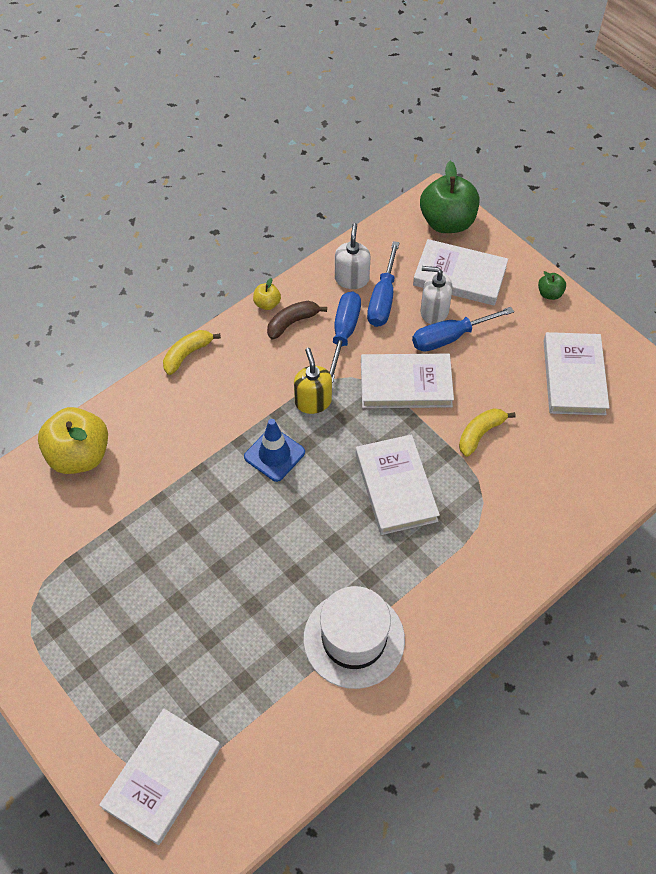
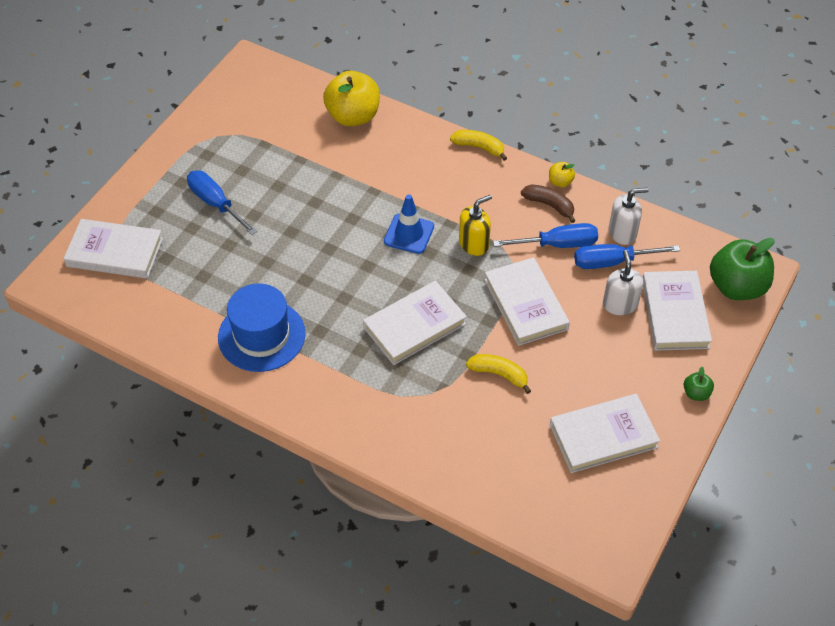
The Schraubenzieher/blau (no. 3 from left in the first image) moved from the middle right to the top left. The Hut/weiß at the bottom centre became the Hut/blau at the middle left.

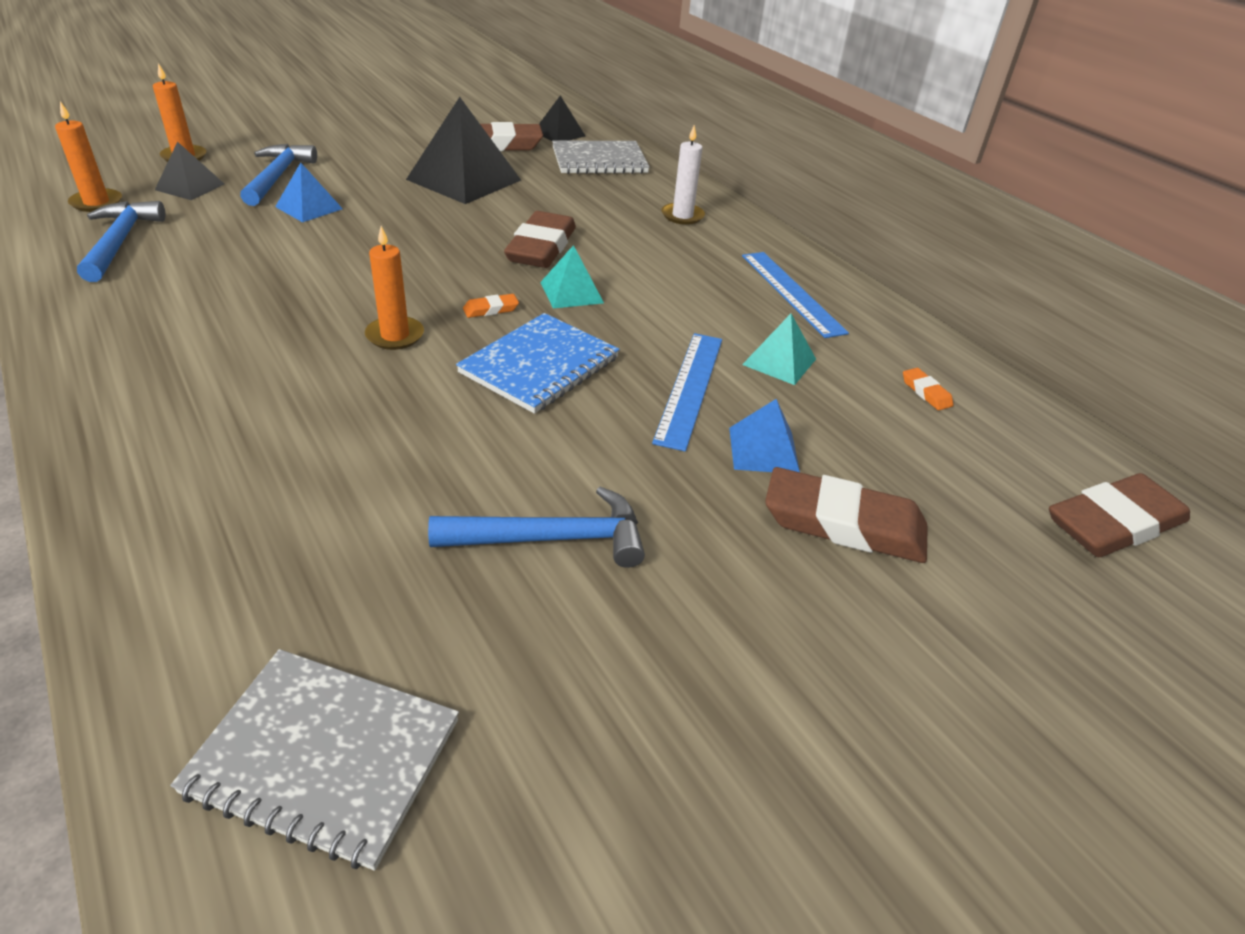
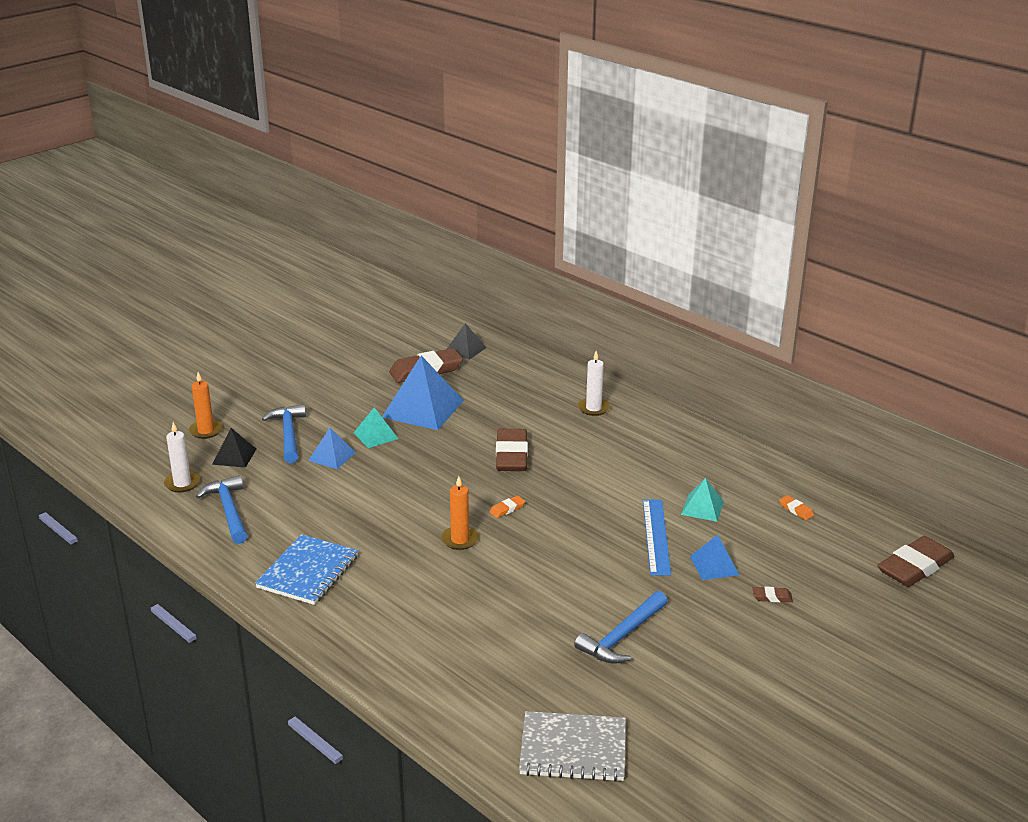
The Kerze/orange (no. 1 from left) at the top left became the Kerze/weiß (no. 1 from left) at the middle left. The Notizbuch/blau moved from the centre to the bottom left. The Pyramide/türkis (no. 1 from left) moved from the top centre to the centre. The Pyramide/schwarz (no. 2 from left) at the top centre became the Pyramide/blau (no. 2 from left) at the centre. The Hammer/blau (no. 3 from left) at the centre turned 150 degrees clockwise. The Radiergummi/braun (no. 3 from left) at the middle right changed to 0.43 times the size. The Notizbuch/grau (no. 2 from left) at the top centre disappeared. The Lineal/blau (no. 2 from left) at the top centre disappeared.

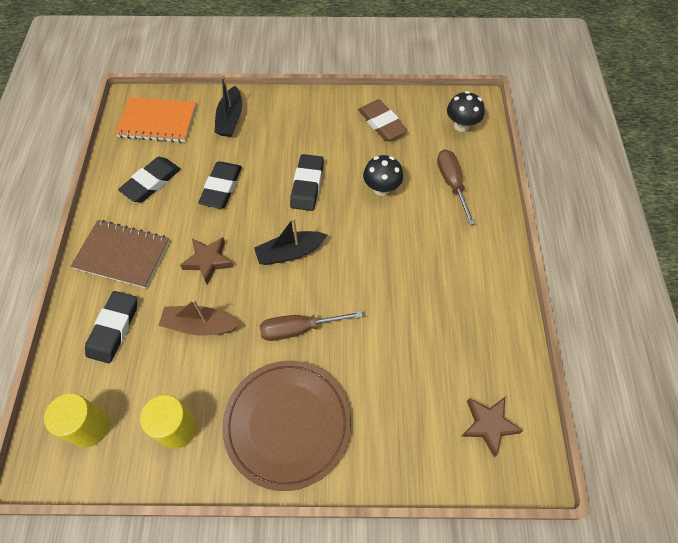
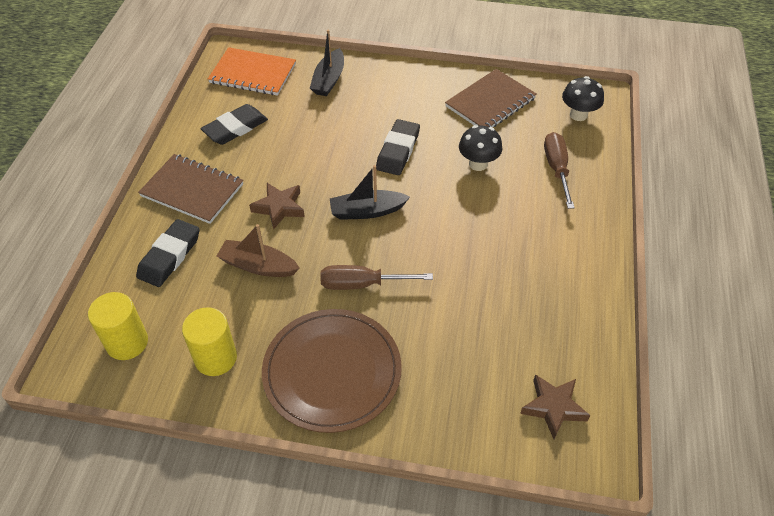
The Radiergummi/braun at the top centre was replaced by the Notizbuch/braun (no. 2 from left) at the top centre. The Radiergummi/schwarz (no. 3 from left) at the middle left disappeared.

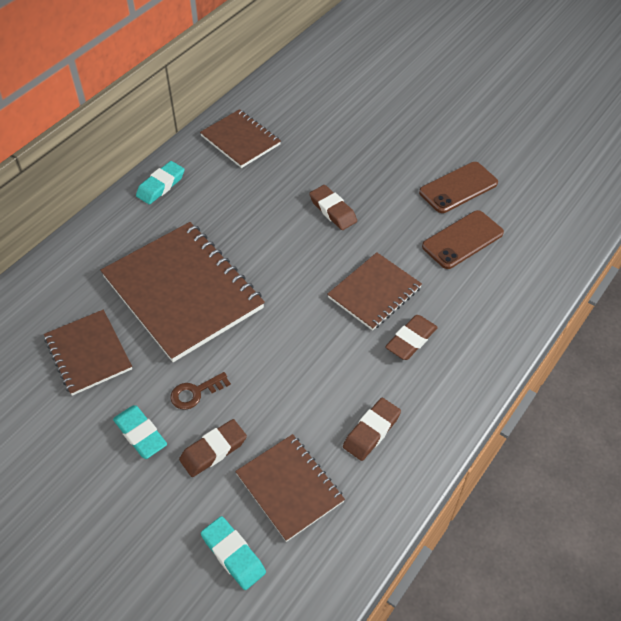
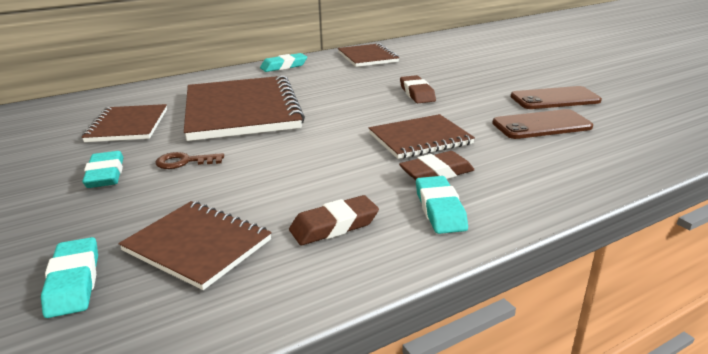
The Notizbuch/braun (no. 4 from left in the first image) at the bottom centre turned 45 degrees counterclockwise. The Radiergummi/türkis (no. 4 from left) at the centre appeared. The Radiergummi/braun (no. 1 from left) at the bottom centre disappeared.

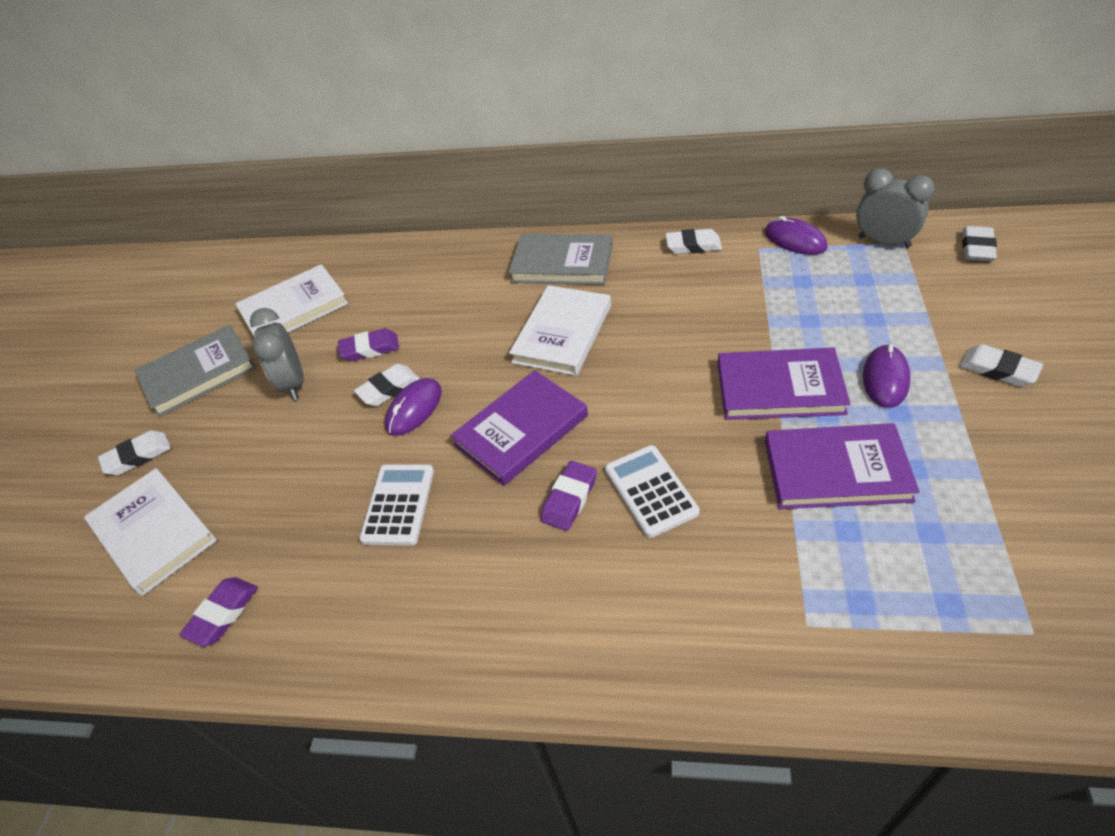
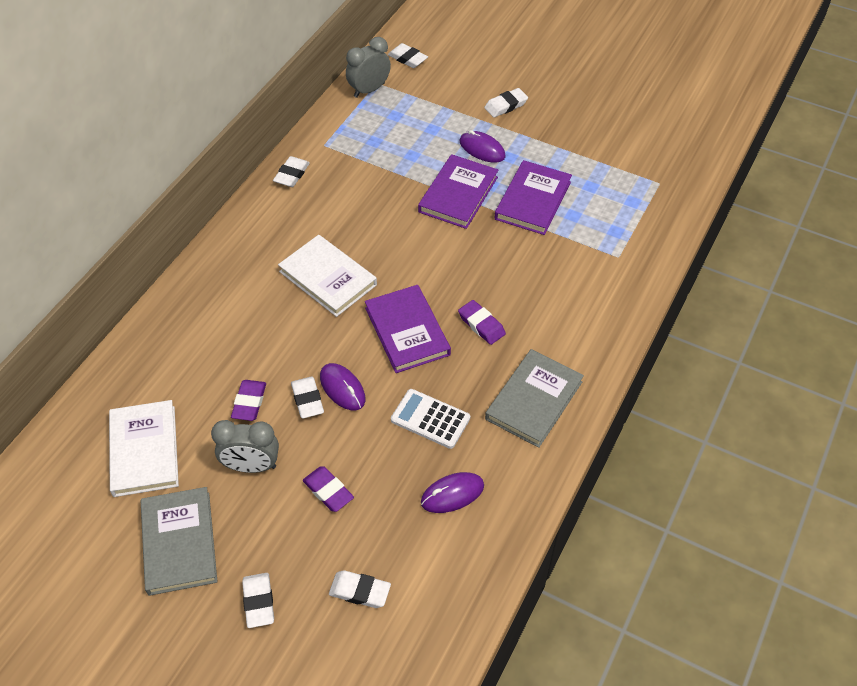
The Radiergummi/lila (no. 1 from left in the first image) moved from the bottom left to the bottom centre. The Buch/weiß (no. 1 from left) at the middle left was replaced by the Radiergummi/weiß (no. 4 from left) at the bottom centre. The Computermaus/lila (no. 2 from left) moved from the top right to the bottom centre. The Buch/grau (no. 2 from left) moved from the top centre to the centre. The Taschenrechner/weiß (no. 2 from left) at the centre disappeared.

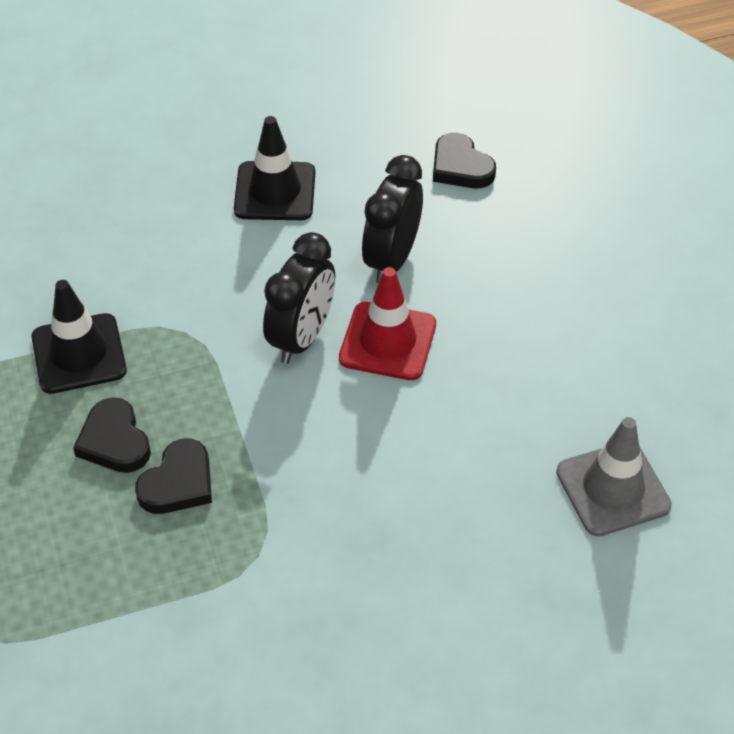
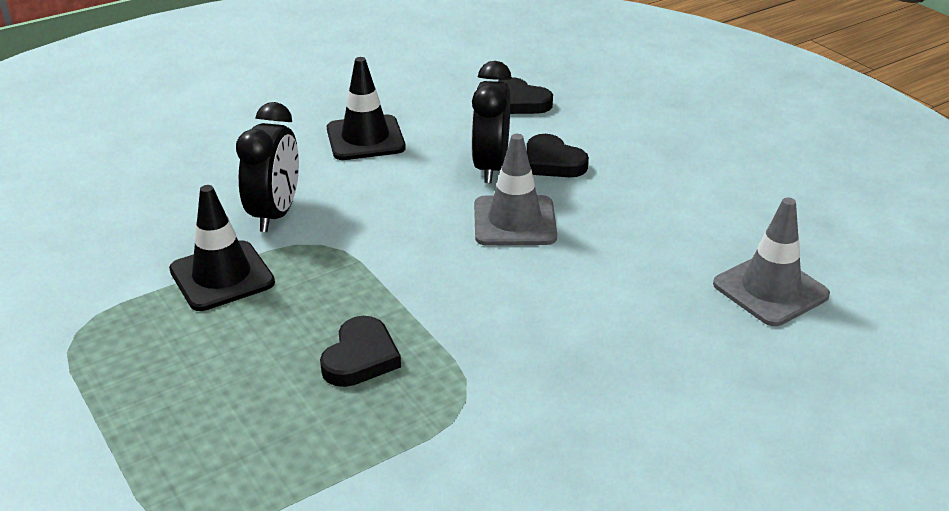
The Wecker/schwarz (no. 1 from left) moved from the centre to the top left. The Leitkegel/rot at the centre became the Leitkegel/grau (no. 1 from left) at the centre. The Herz/schwarz (no. 1 from left in the first image) moved from the middle left to the top centre.

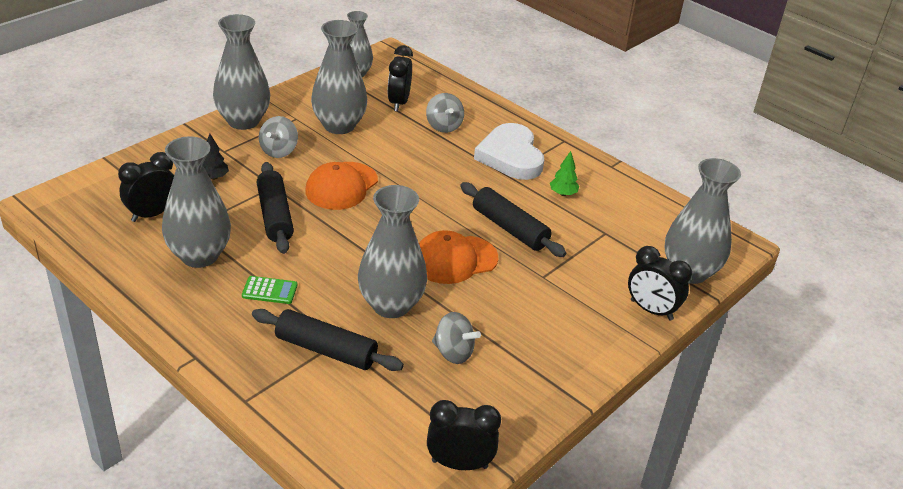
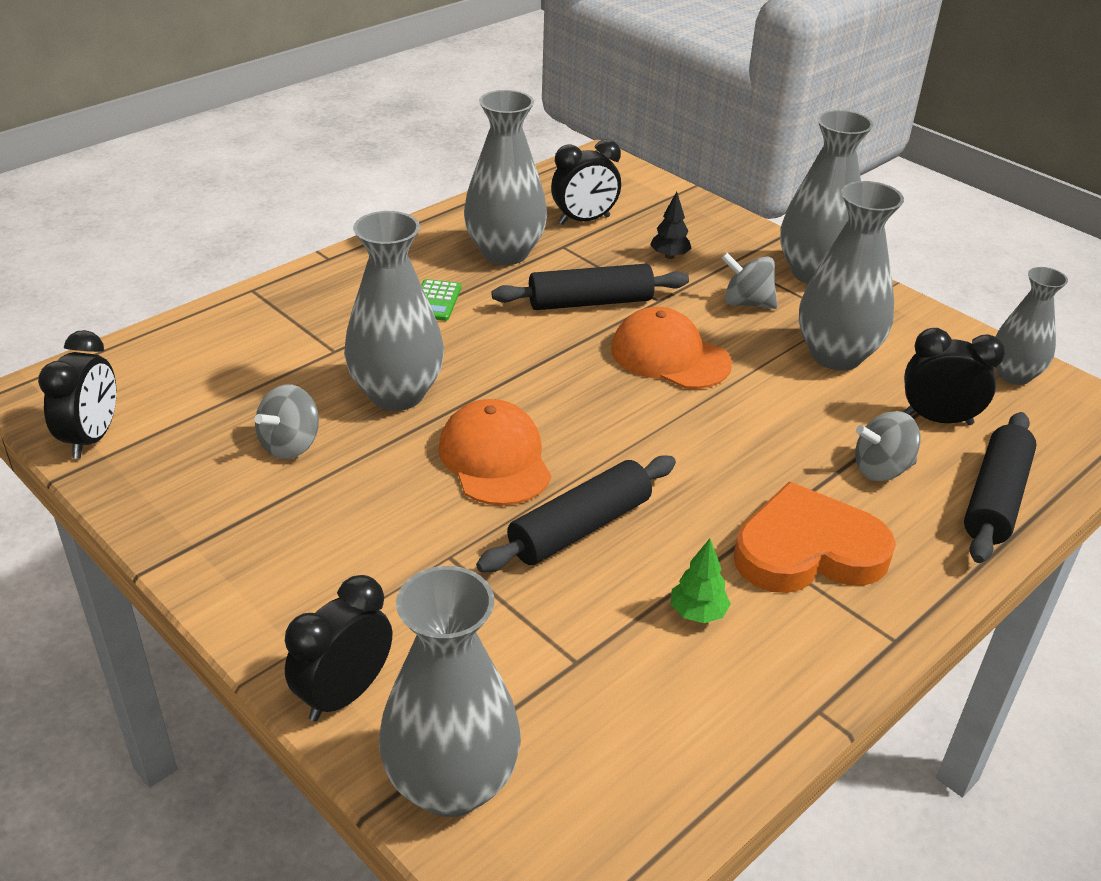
The Wecker/schwarz (no. 1 from left in the first image) at the middle left turned 105 degrees clockwise. The Herz/weiß at the top centre became the Herz/orange at the middle right. The Nudelholz/schwarz (no. 2 from left in the first image) moved from the bottom centre to the middle right.

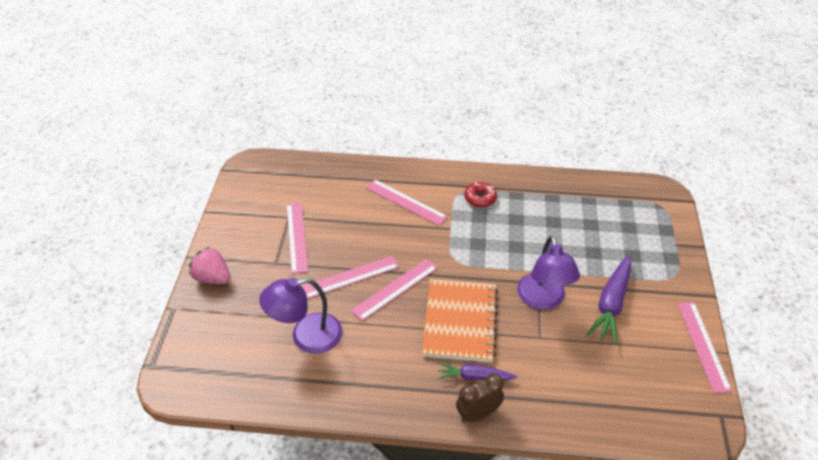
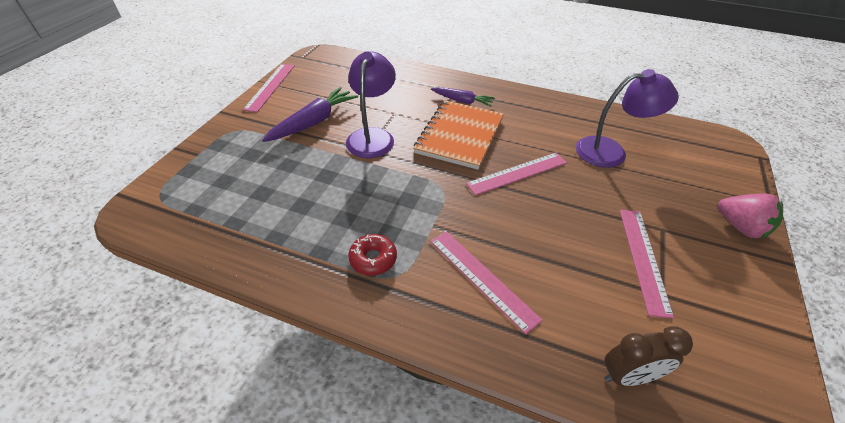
The Wecker/braun moved from the bottom centre to the bottom right. The Lineal/rosa (no. 2 from left) at the centre disappeared.

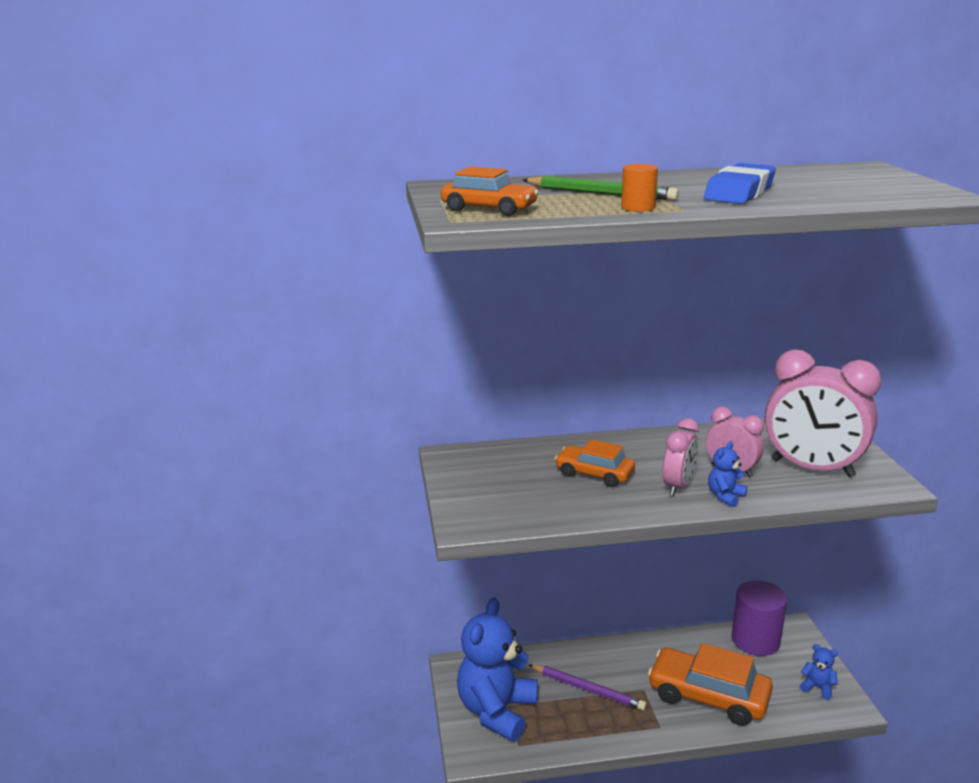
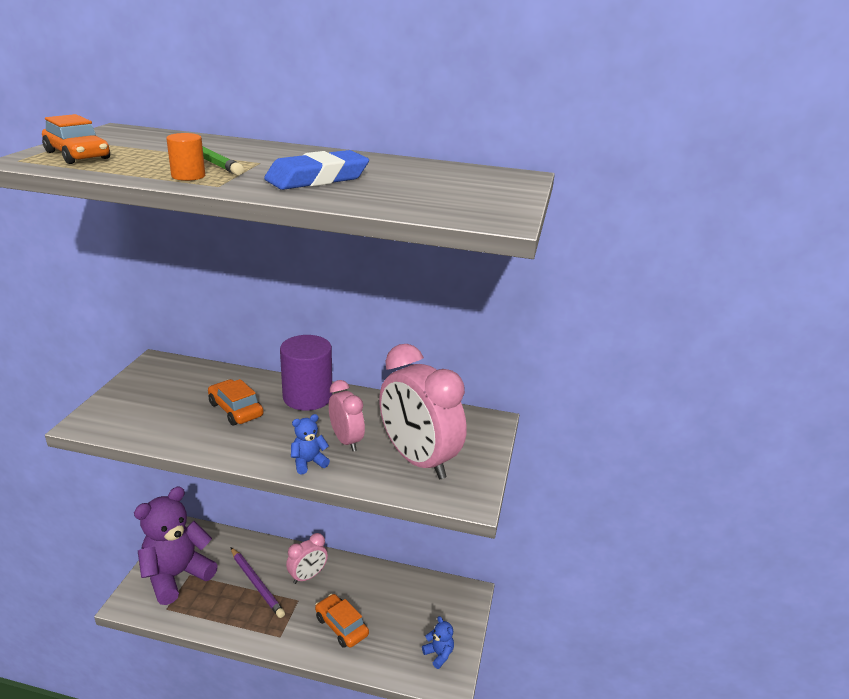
The Teddybär/blau (no. 1 from left) at the bottom centre became the Teddybär/lila at the bottom left. The Vollzylinder/lila moved from the bottom right to the centre. The Wecker/rosa (no. 1 from left) moved from the middle right to the bottom centre. The Auto/orange (no. 3 from left) at the bottom right changed to 0.59 times the size.

